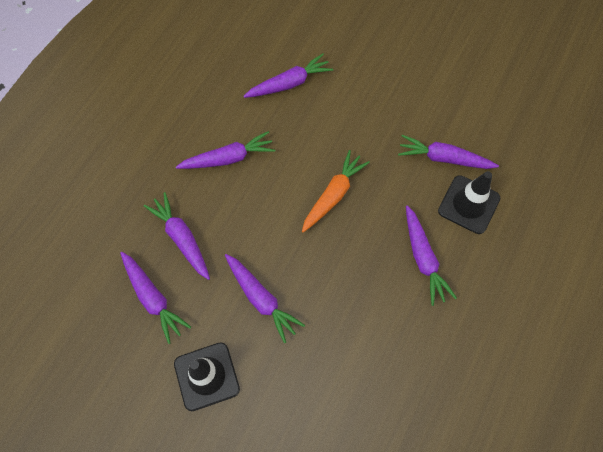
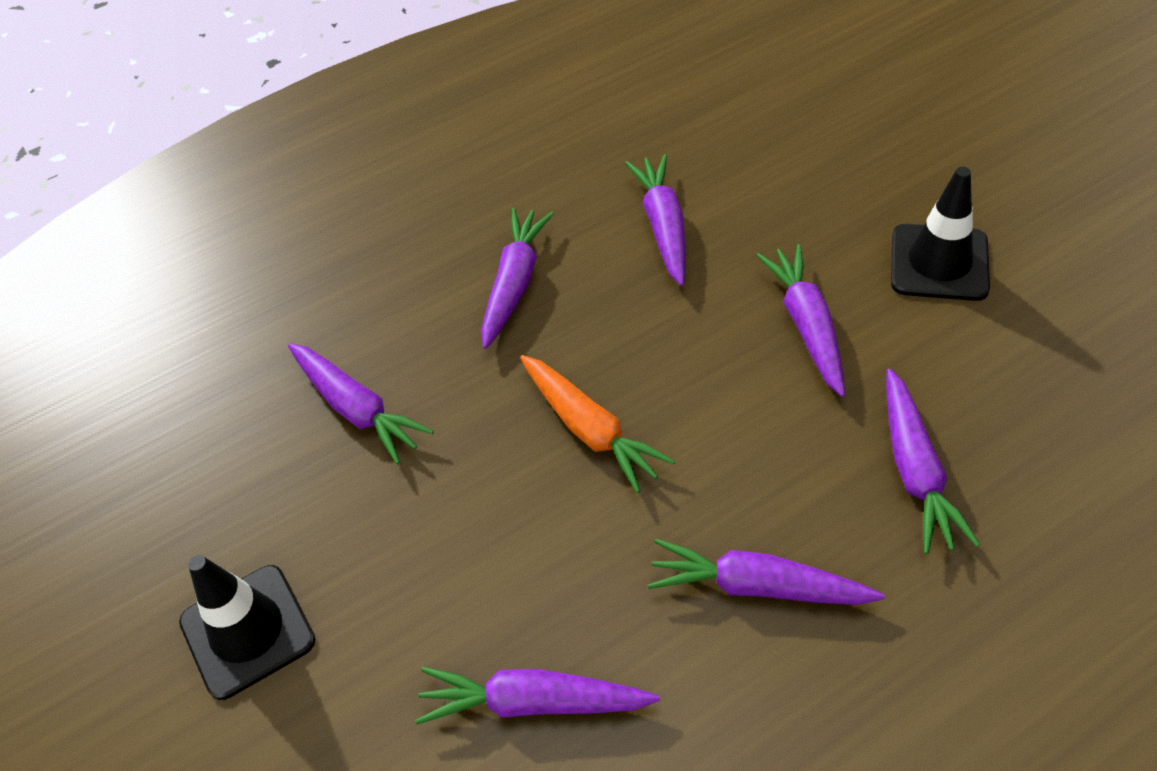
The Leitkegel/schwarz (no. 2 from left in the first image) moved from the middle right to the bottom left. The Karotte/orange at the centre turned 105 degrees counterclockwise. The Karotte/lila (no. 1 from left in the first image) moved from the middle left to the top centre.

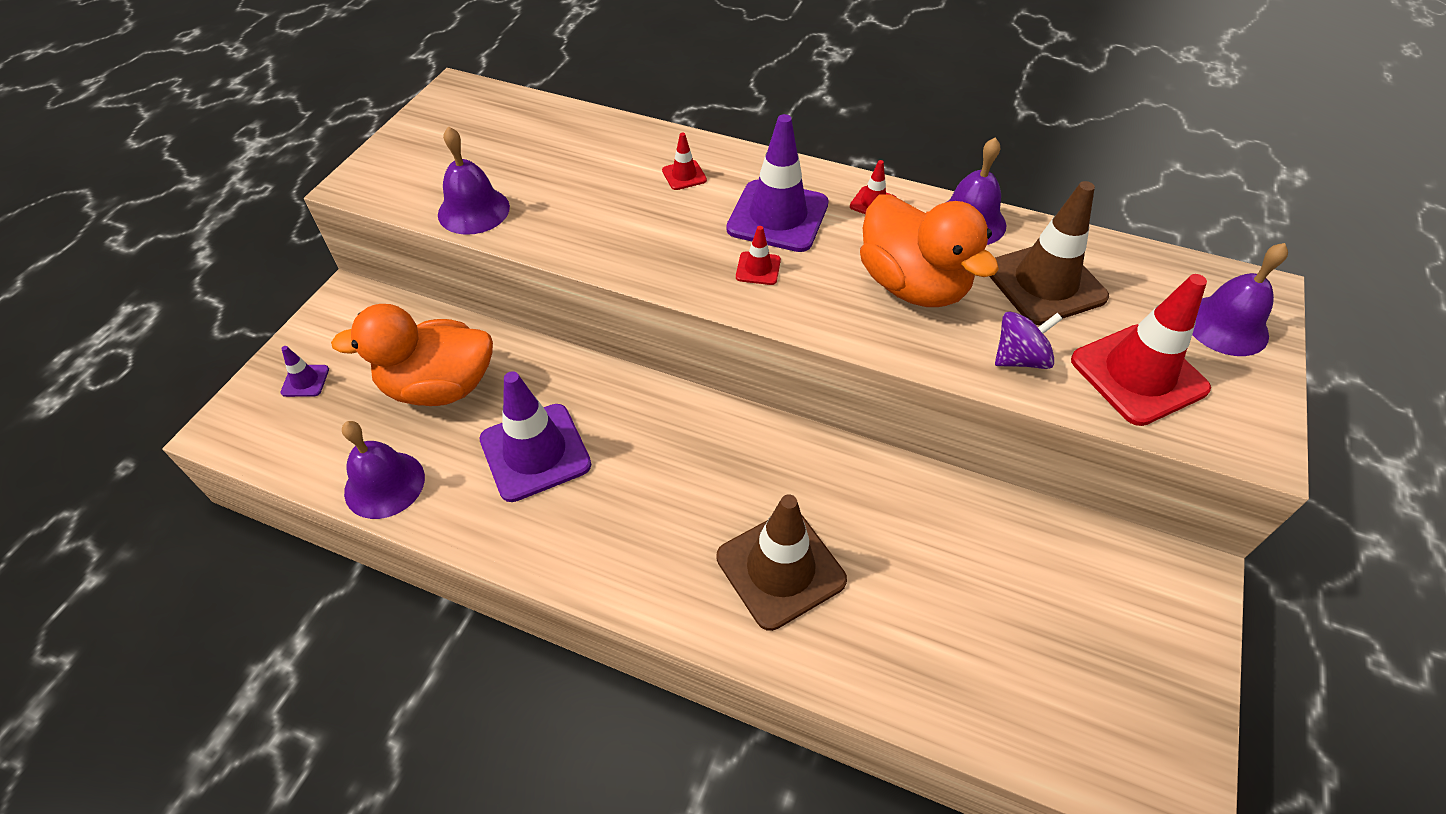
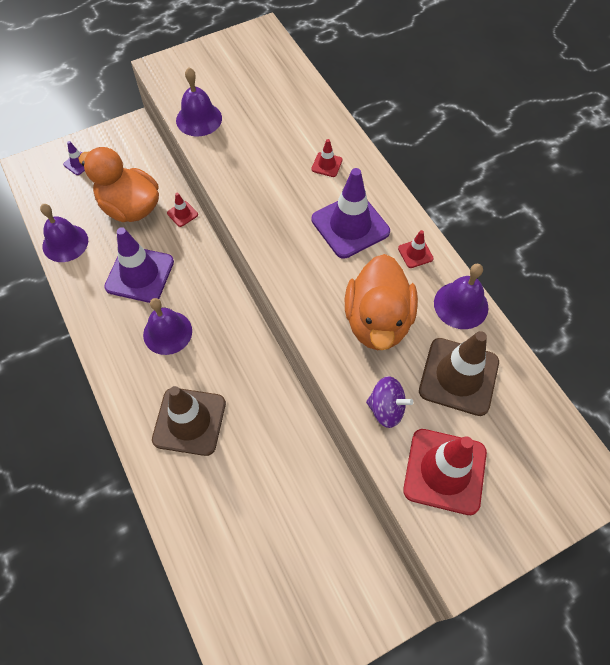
The Glocke/lila (no. 4 from left in the first image) moved from the middle right to the middle left. The Leitkegel/rot (no. 2 from left in the first image) moved from the top centre to the top left.

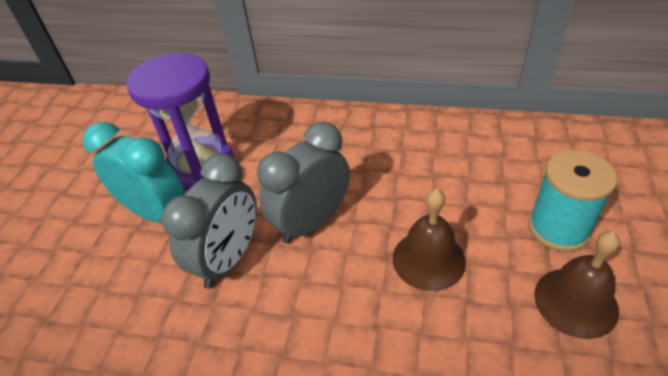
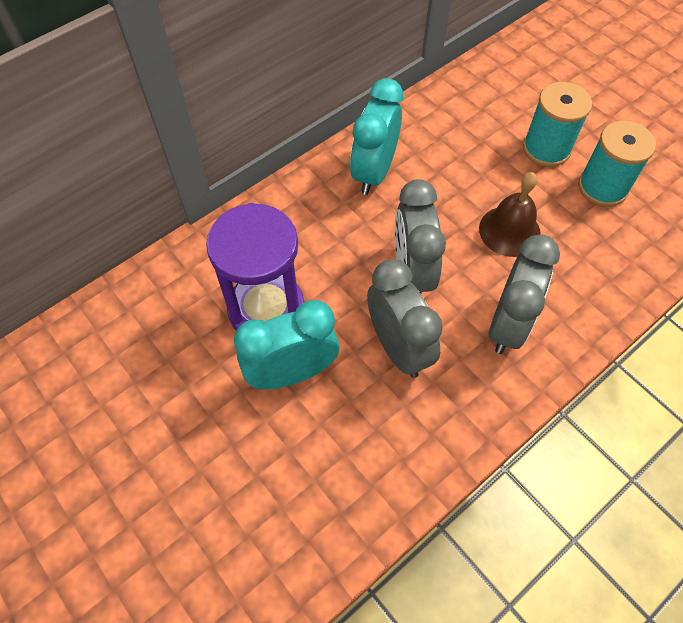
The Wecker/türkis (no. 2 from left) at the top centre appeared. The Wecker/grau (no. 3 from left) at the middle right appeared. The Glocke/braun (no. 2 from left) at the bottom right was replaced by the Garnrolle/türkis (no. 2 from left) at the top right.

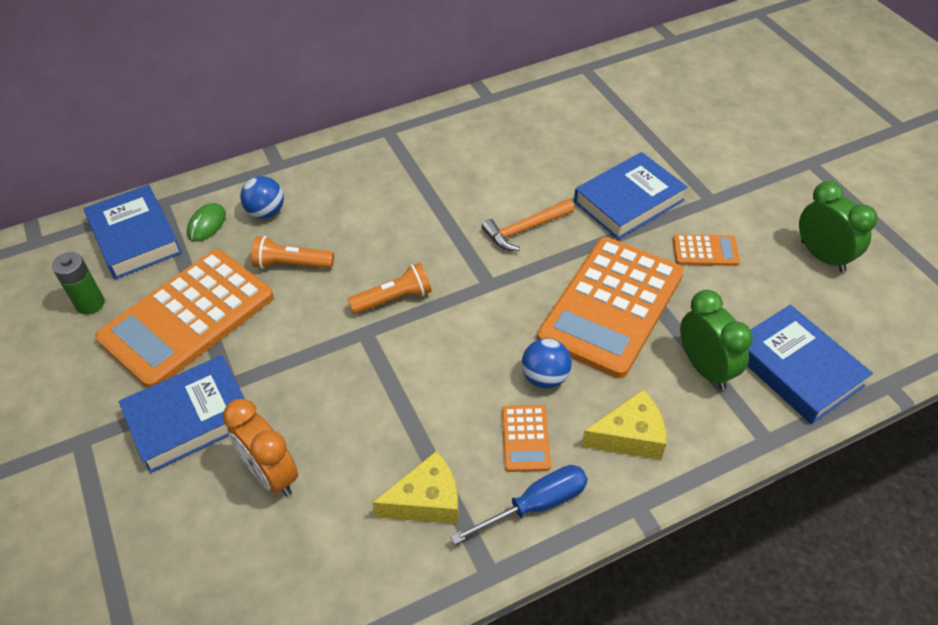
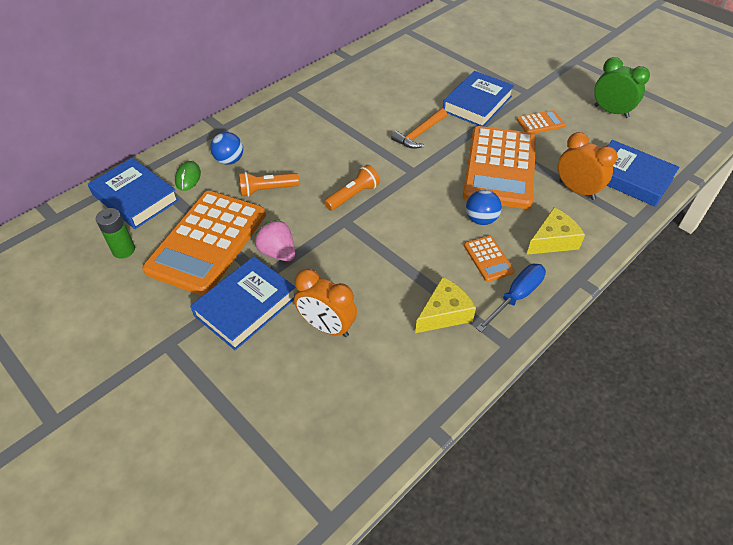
The Erdbeere/rosa at the centre appeared. The Wecker/grün (no. 1 from left) at the middle right became the Wecker/orange (no. 2 from left) at the top right.

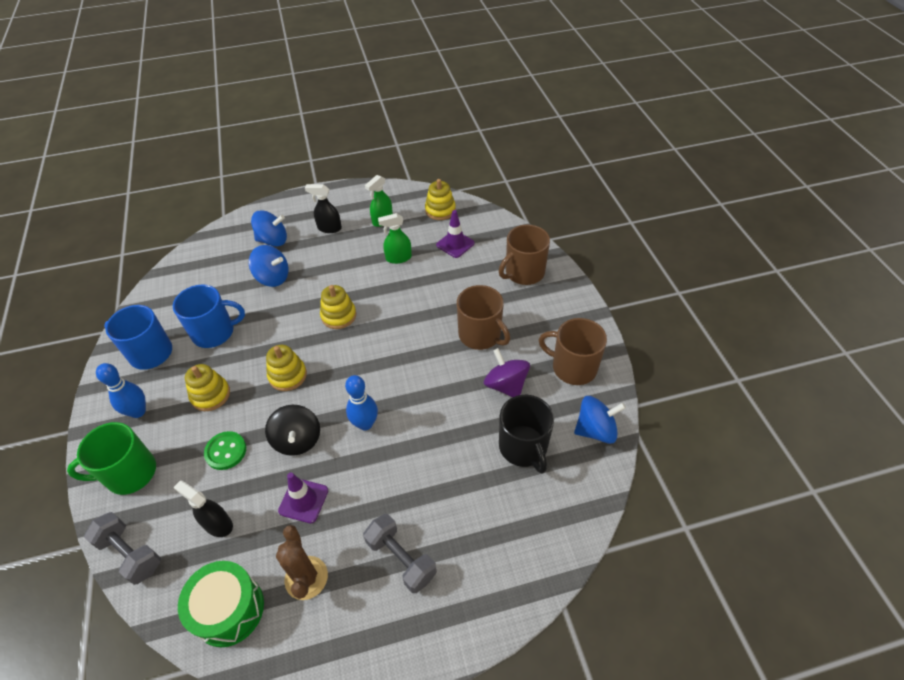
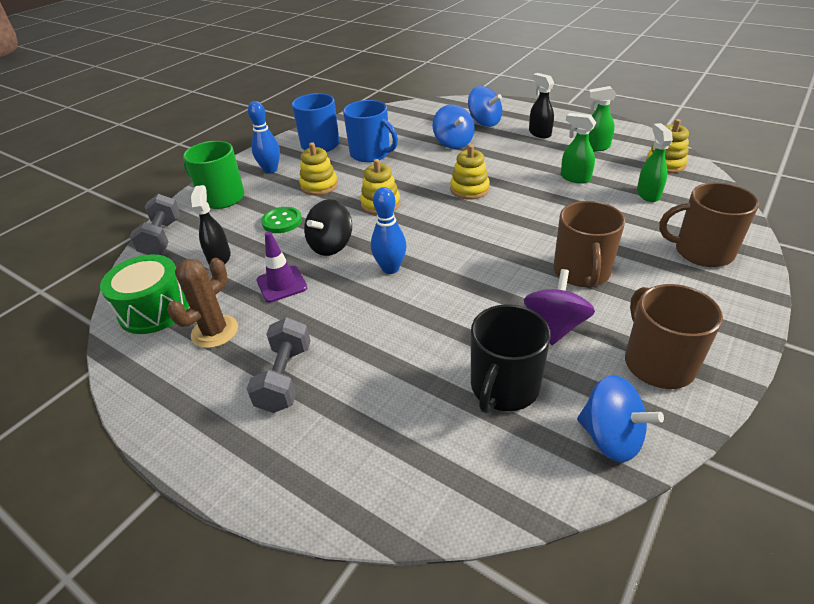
The Leitkegel/lila (no. 2 from left) at the centre was replaced by the Sprühflasche/grün (no. 3 from left) at the top right.

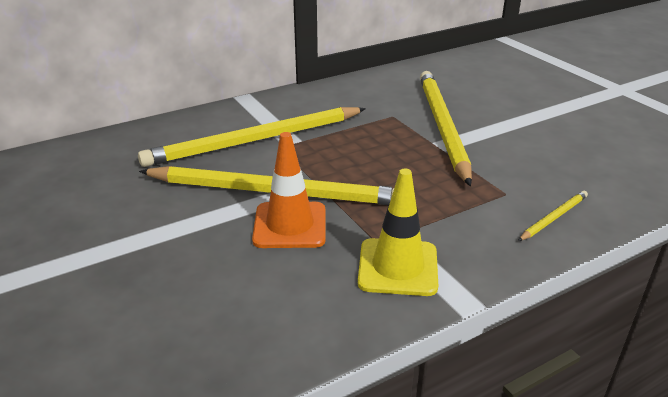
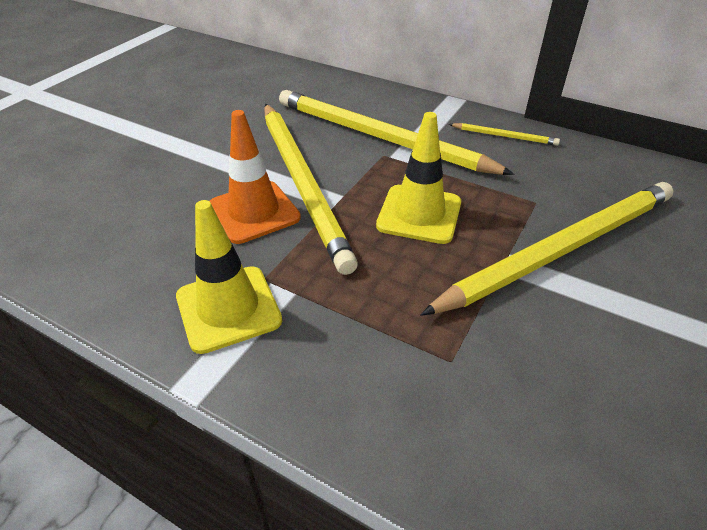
The Leitkegel/gelb (no. 2 from left) at the centre appeared. The Bleistift/gelb (no. 4 from left in the first image) moved from the middle right to the top right.

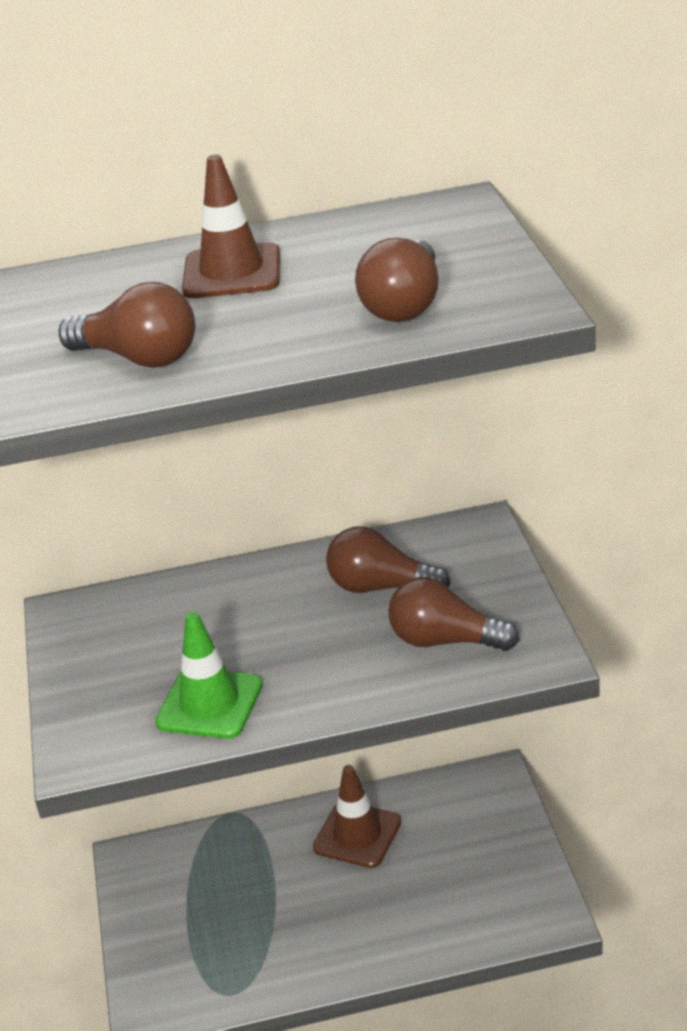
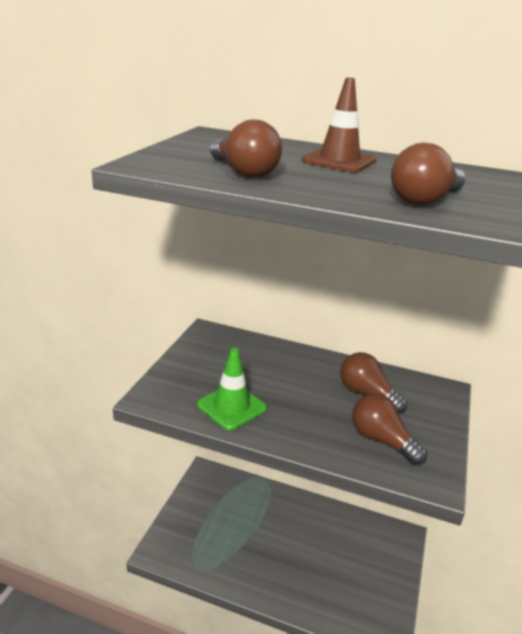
The Leitkegel/braun (no. 2 from left) at the bottom centre disappeared.

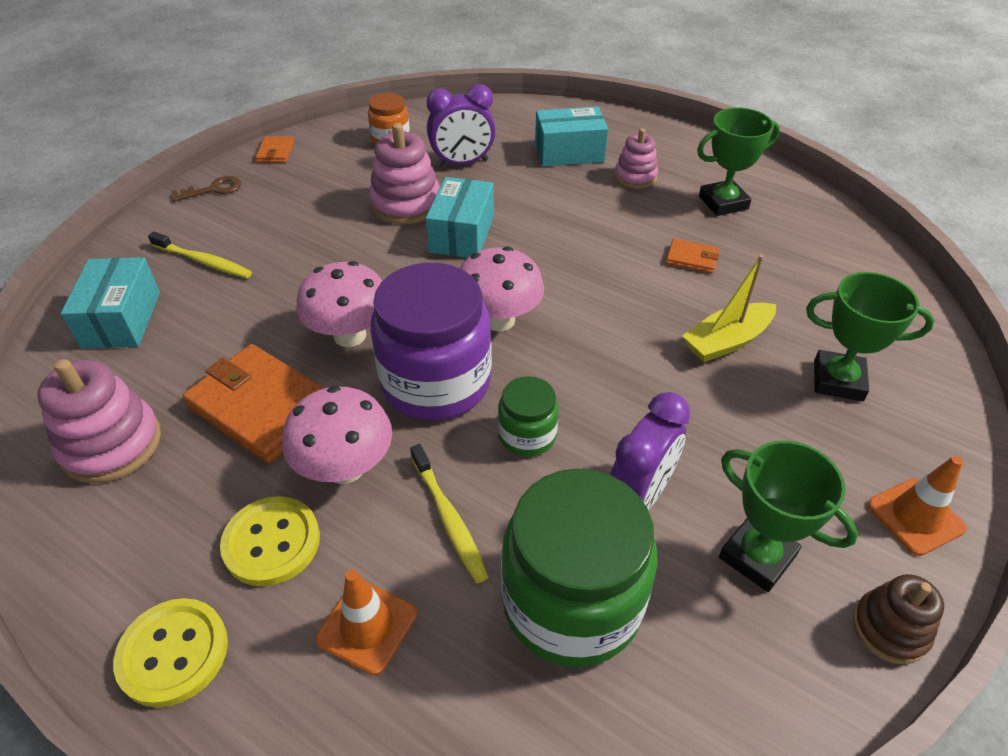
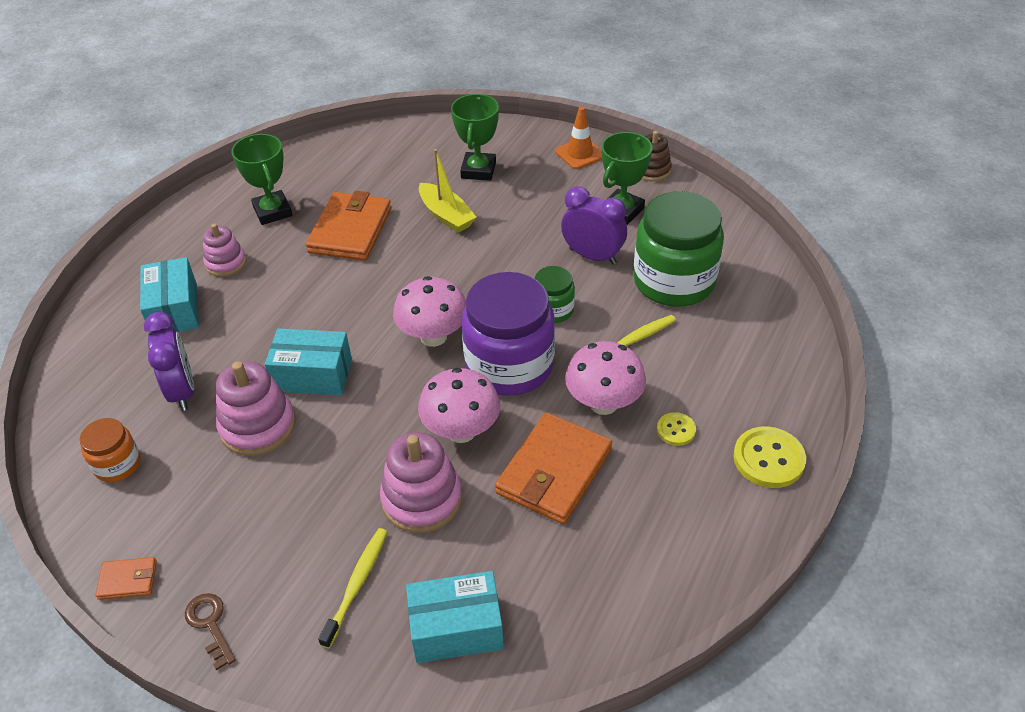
The Geldbörse/orange (no. 3 from left in the first image) at the middle right changed to 2.15 times the size. The Stapelspielzeug/rosa (no. 1 from left in the first image) moved from the middle left to the bottom centre. The Knopf/gelb (no. 2 from left in the first image) at the bottom left changed to 0.57 times the size. The Leitkegel/orange (no. 1 from left) at the bottom centre disappeared.

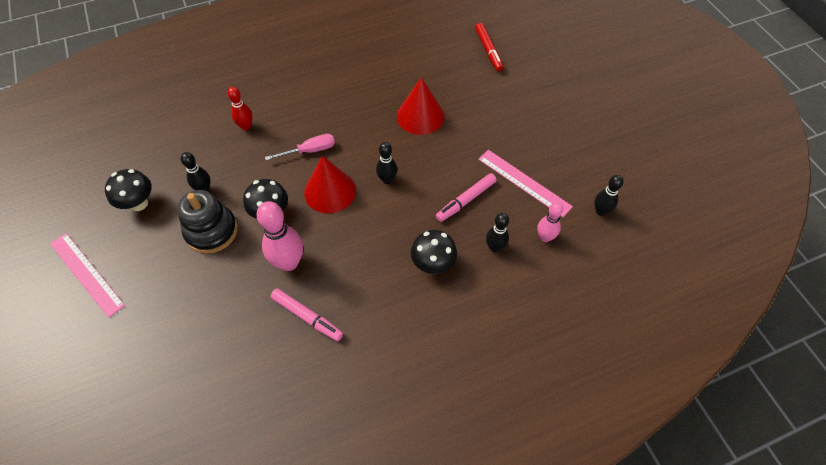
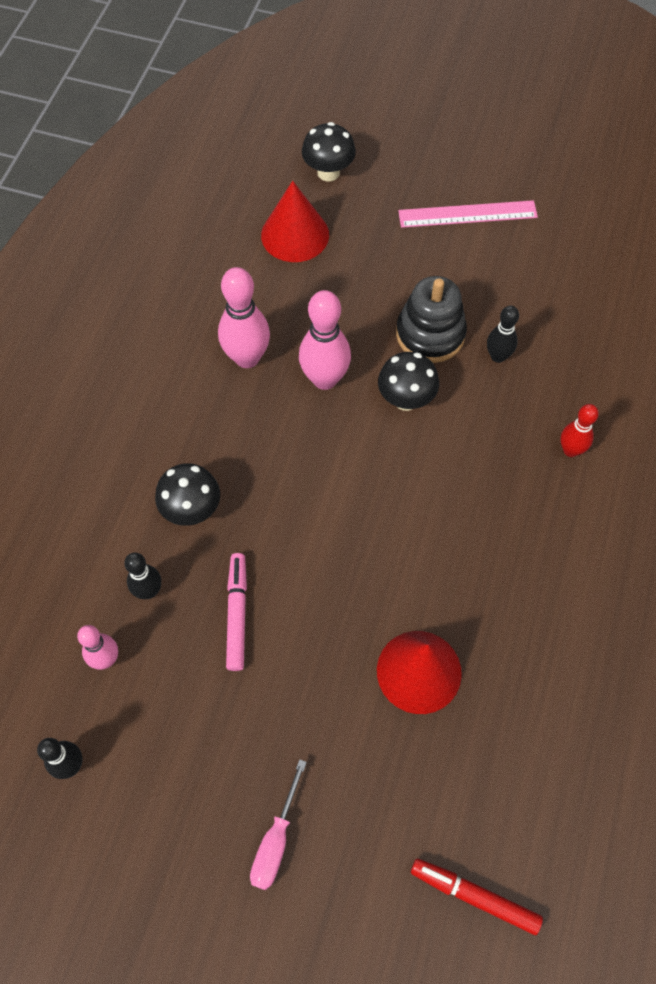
The Filzstift/rosa (no. 1 from left) at the bottom centre was replaced by the Bowlingkegel/rosa (no. 2 from left) at the top centre. The Schraubenzieher/rosa moved from the top centre to the bottom centre. The Kegel/rot (no. 1 from left) moved from the centre to the top centre. The Pilz/schwarz (no. 1 from left in the first image) moved from the middle left to the top centre. The Bowlingkegel/schwarz (no. 2 from left) at the centre disappeared. The Lineal/rosa (no. 2 from left) at the centre disappeared.

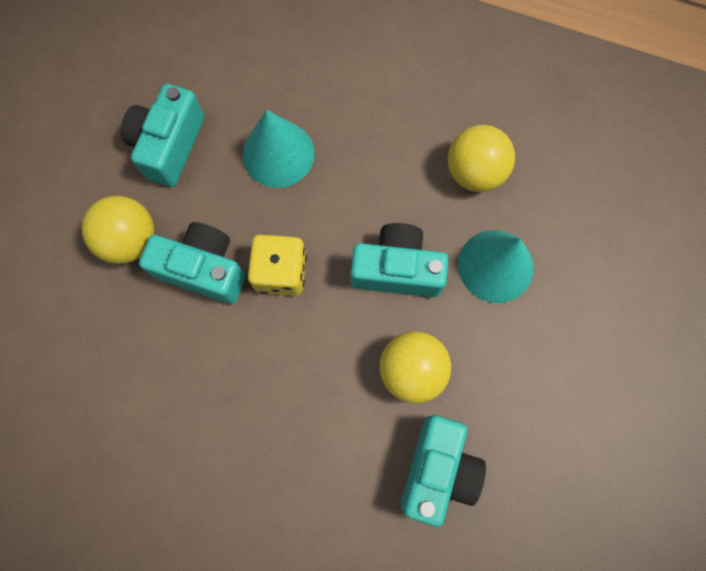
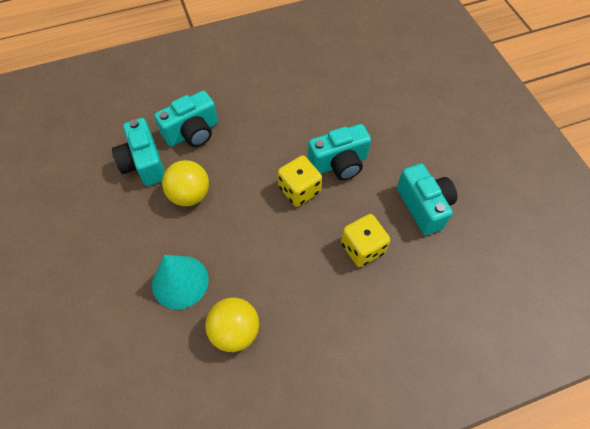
The Kamera/türkis (no. 3 from left in the first image) moved from the centre to the top left. The Kegel/türkis (no. 1 from left) at the top centre was replaced by the Spielwürfel/gelb (no. 2 from left) at the centre. The Ball/gelb (no. 1 from left) at the middle left disappeared.

